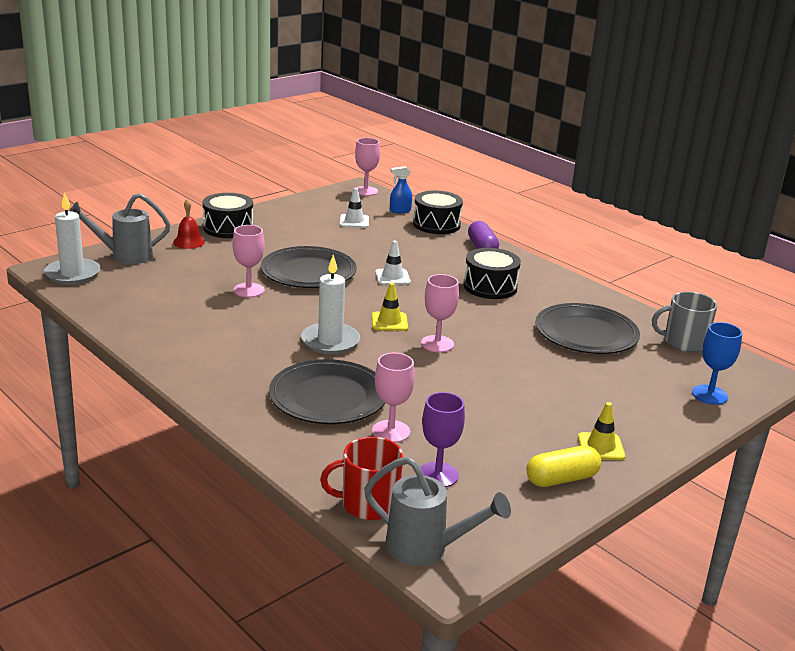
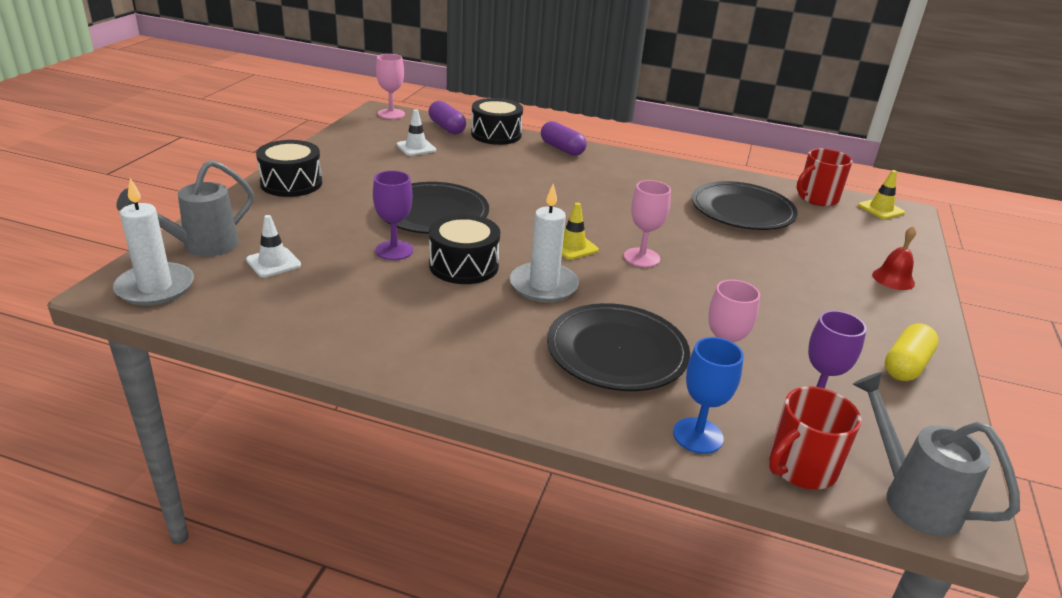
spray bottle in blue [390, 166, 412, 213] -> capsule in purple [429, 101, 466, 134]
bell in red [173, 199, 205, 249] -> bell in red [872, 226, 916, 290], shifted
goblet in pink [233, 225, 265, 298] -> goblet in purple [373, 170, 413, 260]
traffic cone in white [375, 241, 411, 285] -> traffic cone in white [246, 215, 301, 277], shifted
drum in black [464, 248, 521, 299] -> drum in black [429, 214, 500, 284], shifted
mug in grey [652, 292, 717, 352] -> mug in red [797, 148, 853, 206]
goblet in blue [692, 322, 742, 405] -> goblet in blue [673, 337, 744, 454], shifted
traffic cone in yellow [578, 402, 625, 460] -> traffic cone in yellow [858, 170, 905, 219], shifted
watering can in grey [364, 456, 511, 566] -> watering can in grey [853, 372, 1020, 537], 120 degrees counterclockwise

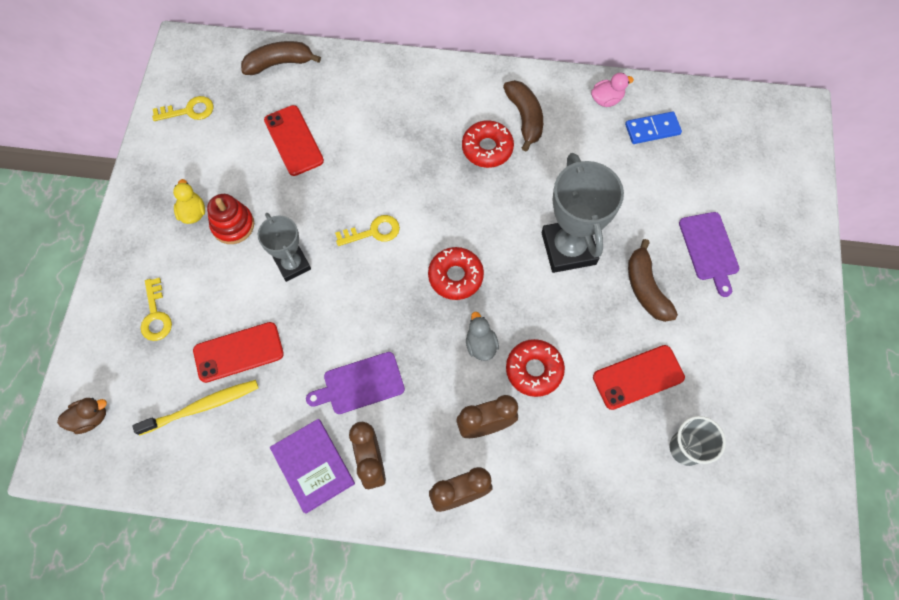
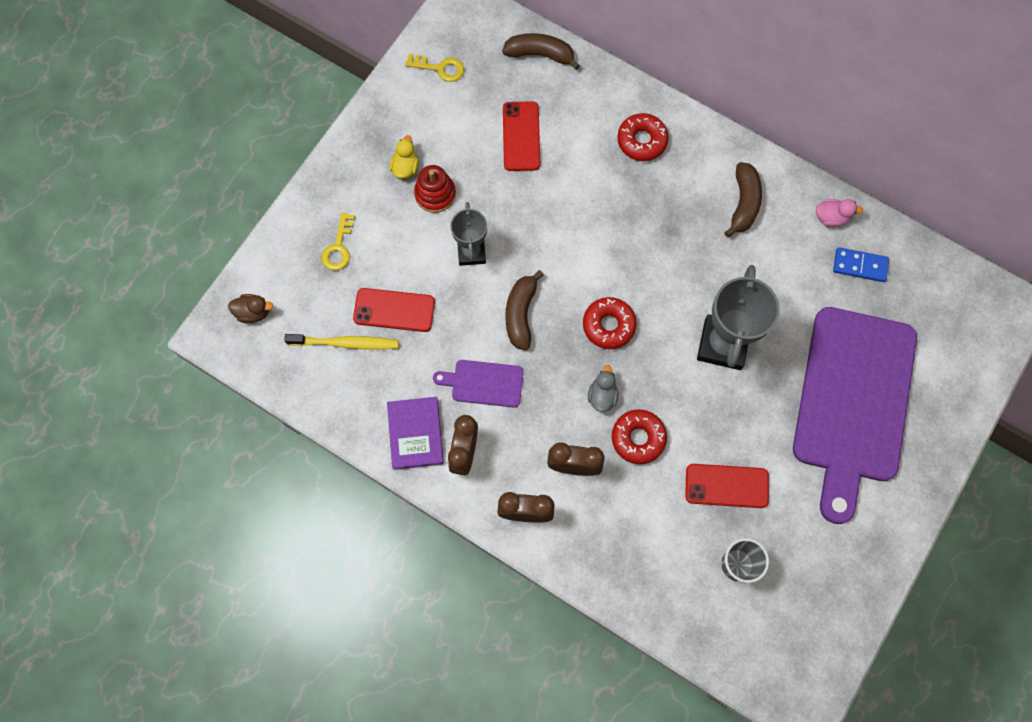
donut in red [462, 120, 514, 168] -> donut in red [617, 113, 669, 161], shifted
cutting board in purple [679, 212, 739, 297] -> cutting board in purple [793, 307, 917, 524], x2.40
key in yellow [335, 215, 400, 246] -> none
banana in brown [628, 239, 678, 322] -> banana in brown [505, 270, 544, 350], shifted

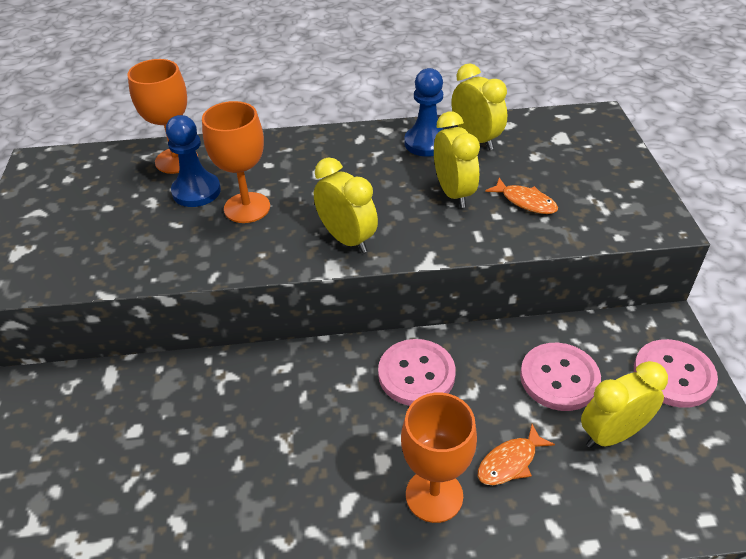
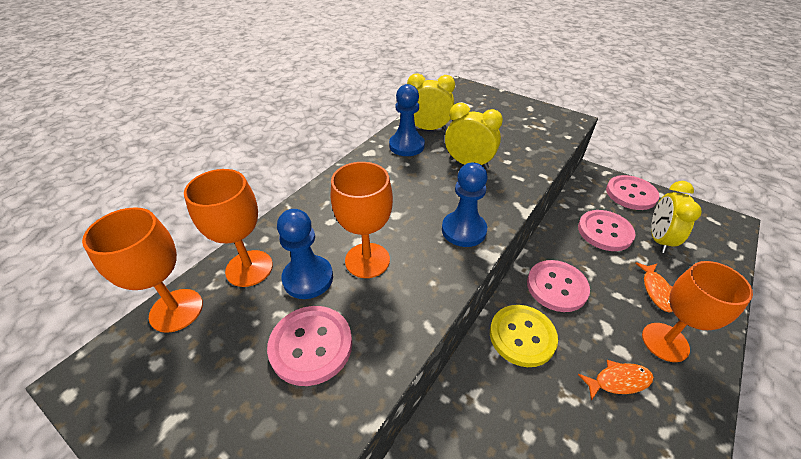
clock in yellow [314, 157, 378, 253] -> pawn in blue [442, 163, 488, 247]
fish in orange [485, 178, 558, 214] -> fish in orange [578, 360, 654, 400], shifted
none -> goblet in orange [82, 207, 203, 333]
none -> button in yellow [490, 305, 558, 367]
none -> button in pink [267, 306, 352, 386]

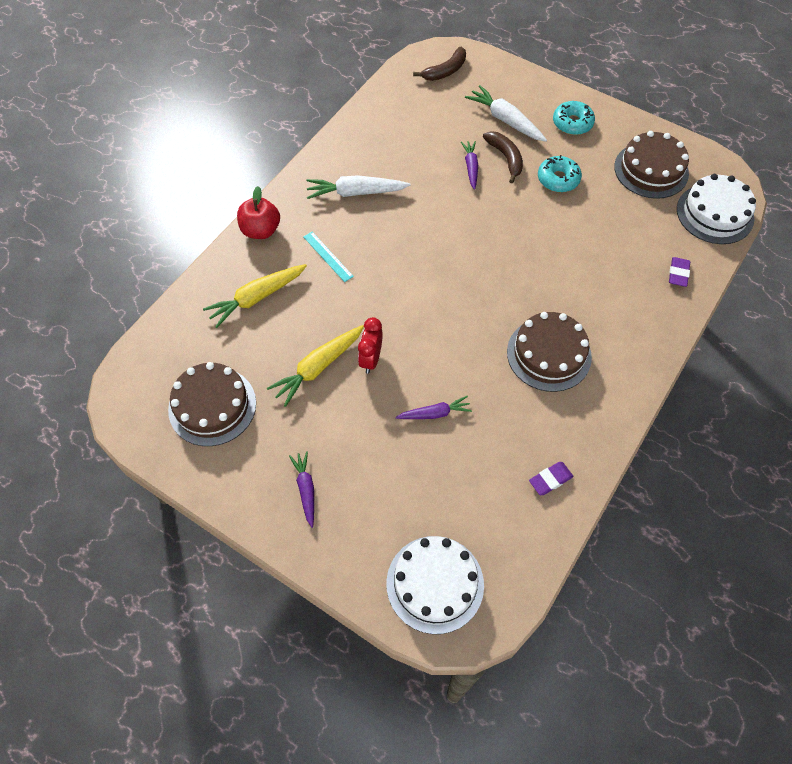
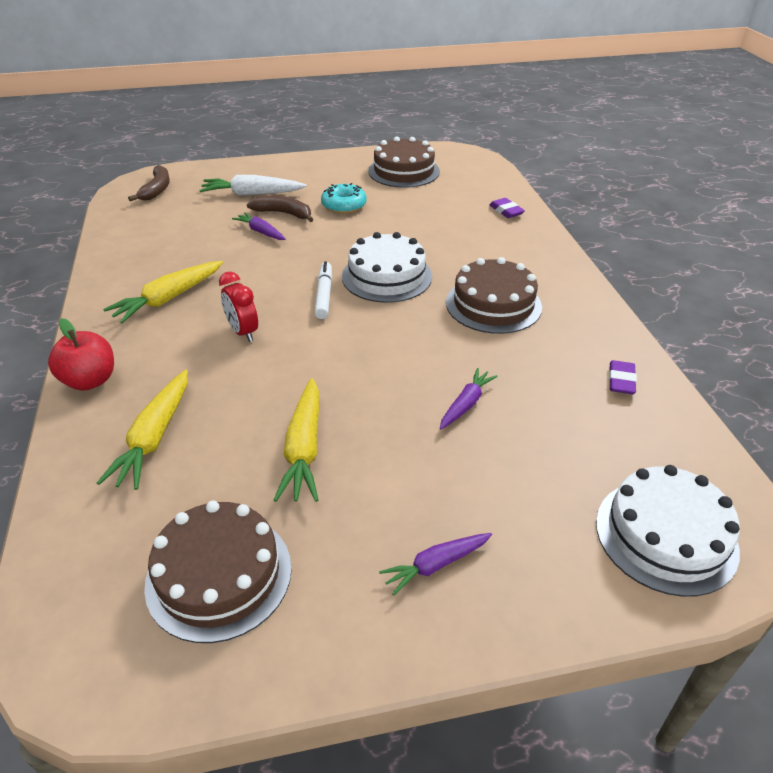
donut in turquoise [553, 101, 595, 135] -> none
cake in white [677, 174, 756, 244] -> cake in white [342, 232, 432, 303], shifted
carrot in white [306, 175, 411, 199] -> carrot in yellow [103, 261, 223, 323]
ruler in turquoise [303, 232, 354, 282] -> none
clock in red [358, 317, 383, 374] -> clock in red [219, 272, 258, 342], shifted
carrot in purple [289, 451, 314, 528] -> carrot in purple [379, 533, 492, 596], 60 degrees counterclockwise
none -> marker in white [315, 261, 332, 319]

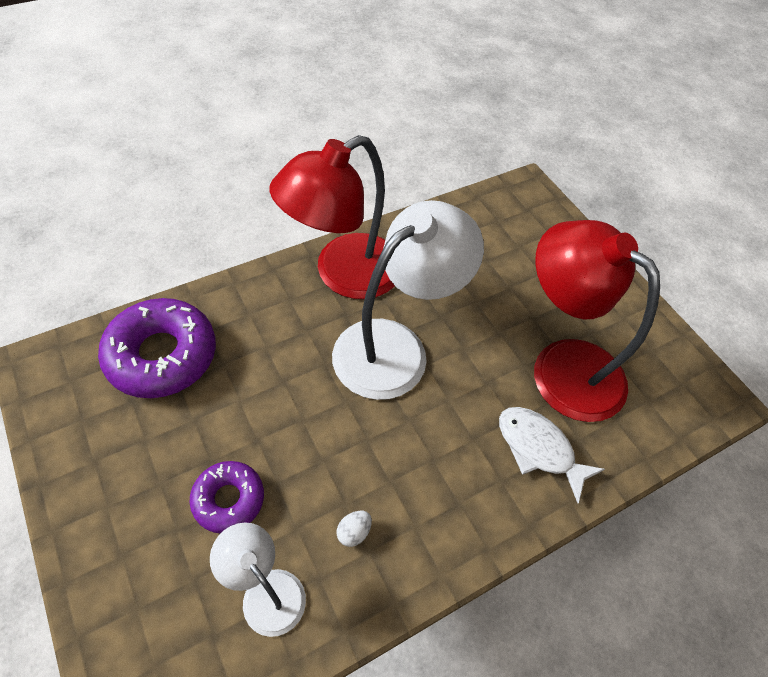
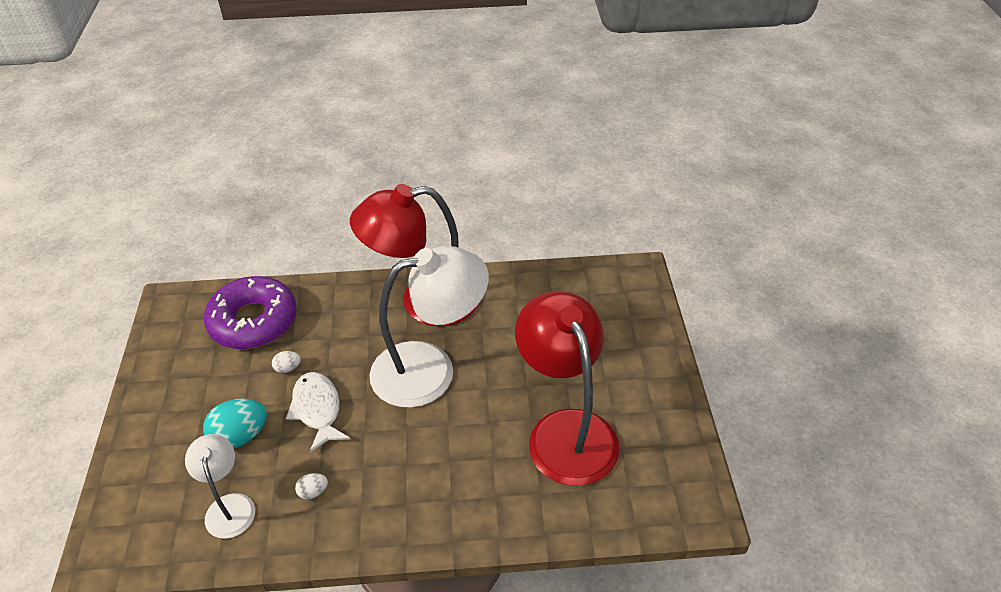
fish in white [499, 407, 605, 503] -> fish in white [286, 372, 350, 453], shifted
donut in purple [189, 461, 264, 533] -> egg in turquoise [203, 398, 267, 448]
none -> egg in white [272, 351, 301, 373]

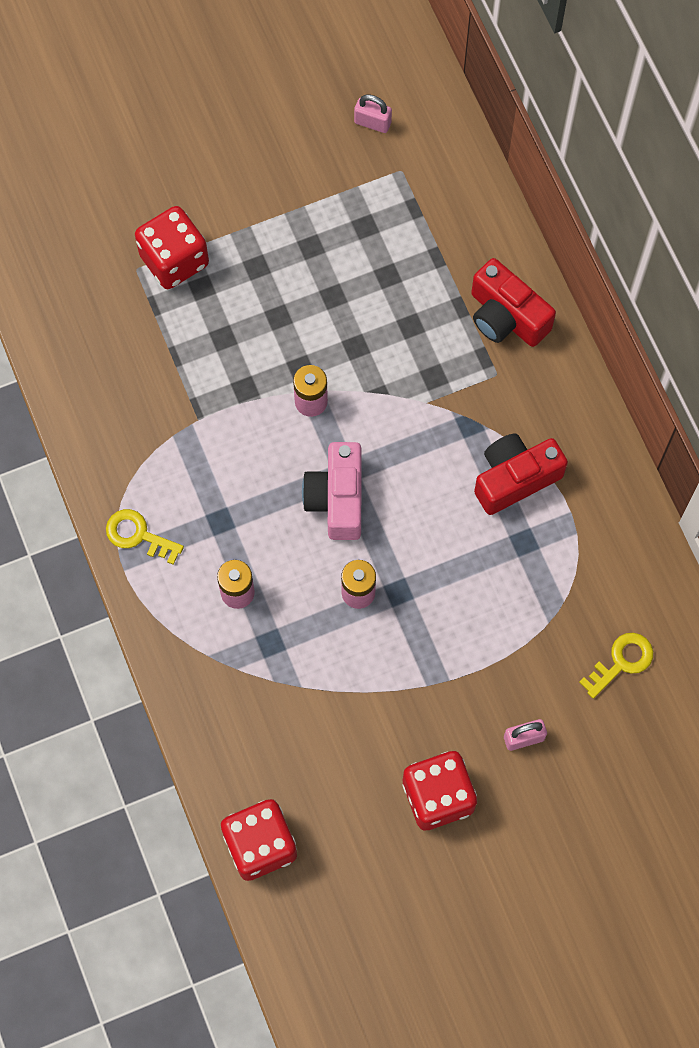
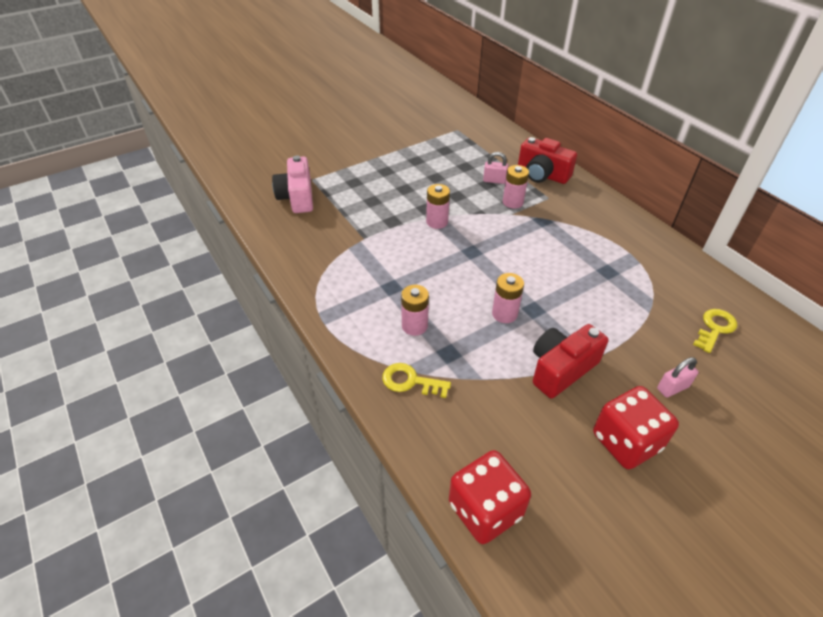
padlock in pink [354, 94, 392, 133] -> padlock in pink [483, 152, 508, 184], shifted
dice in red [135, 206, 209, 289] -> none
camera in red [474, 433, 568, 515] -> camera in red [533, 324, 608, 399], shifted
camera in pink [302, 442, 361, 540] -> camera in pink [272, 155, 313, 213], shifted
key in yellow [106, 509, 184, 565] -> key in yellow [382, 363, 451, 398], shifted
none -> battery in pink [503, 165, 529, 209]

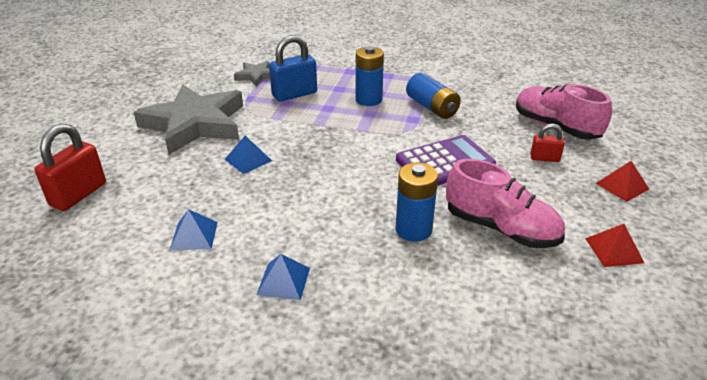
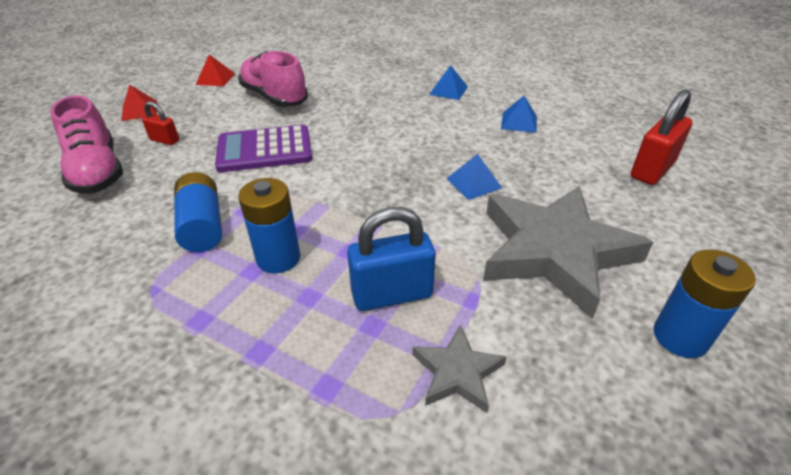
battery in blue [396, 162, 438, 242] -> battery in blue [654, 249, 756, 358], shifted

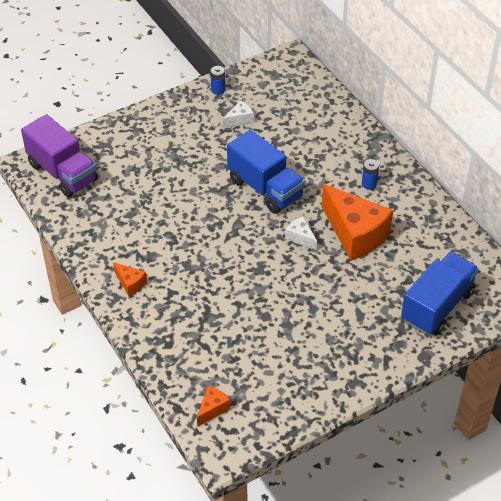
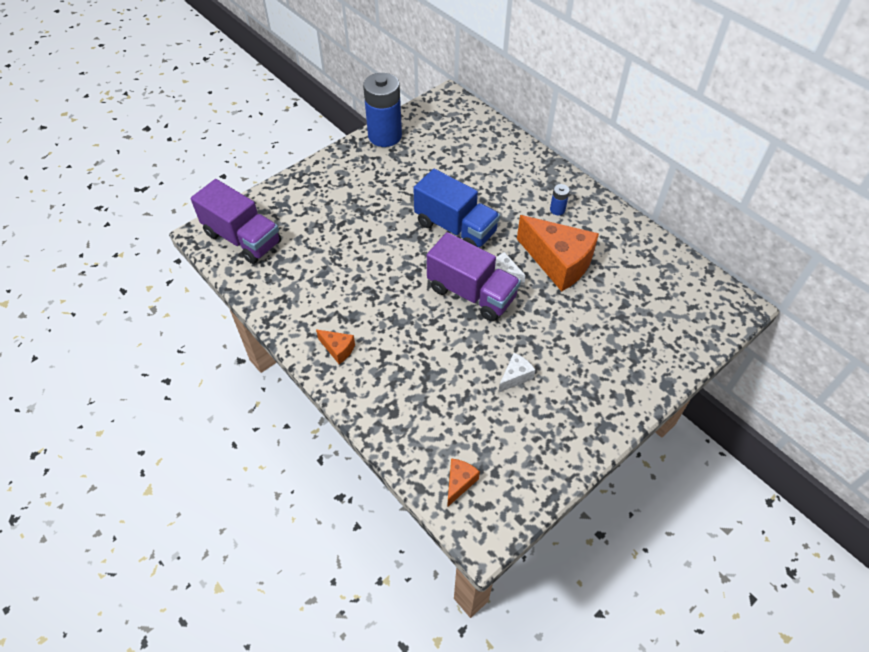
battery in blue [210, 66, 225, 95] -> battery in blue [363, 73, 402, 147], x2.39
cheese in white [223, 100, 254, 128] -> cheese in white [498, 353, 535, 393], shifted
truck in blue [401, 252, 479, 336] -> none
none -> truck in purple [427, 232, 521, 322]

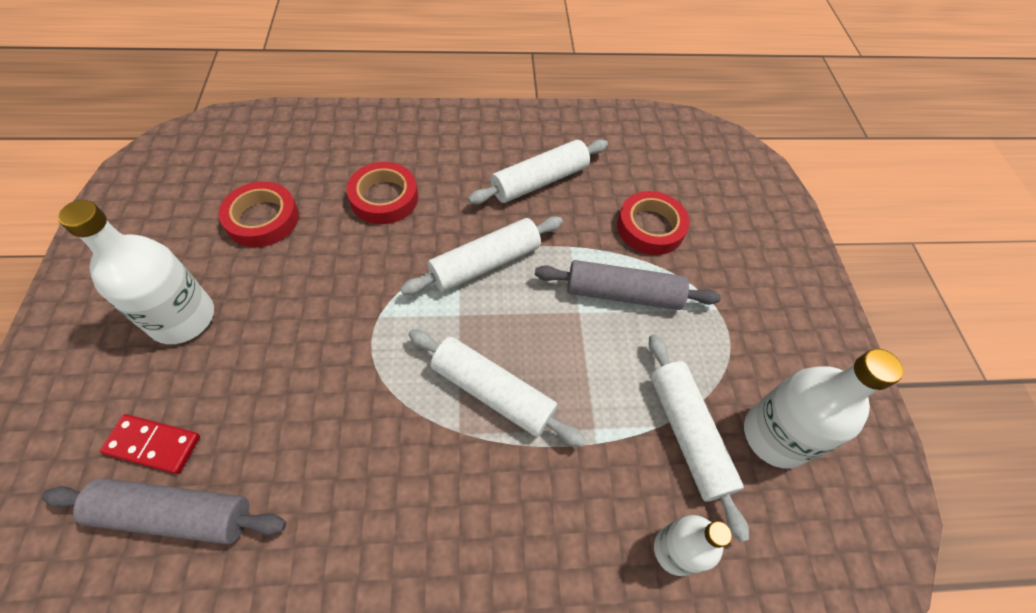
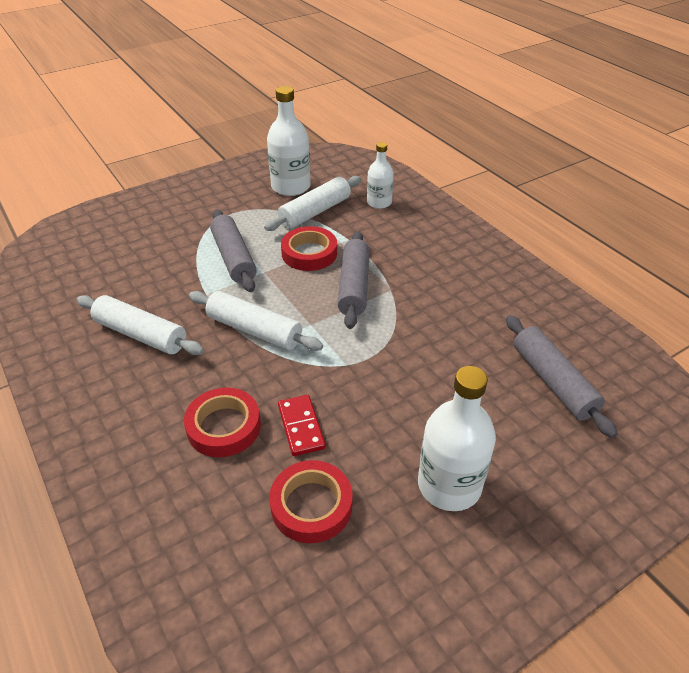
tape in red [617, 191, 690, 255] -> tape in red [281, 226, 337, 271], shifted
rolling pin in white [408, 329, 586, 447] -> rolling pin in grey [337, 231, 370, 329]
domino in red [100, 414, 200, 474] -> domino in red [278, 395, 325, 456], shifted

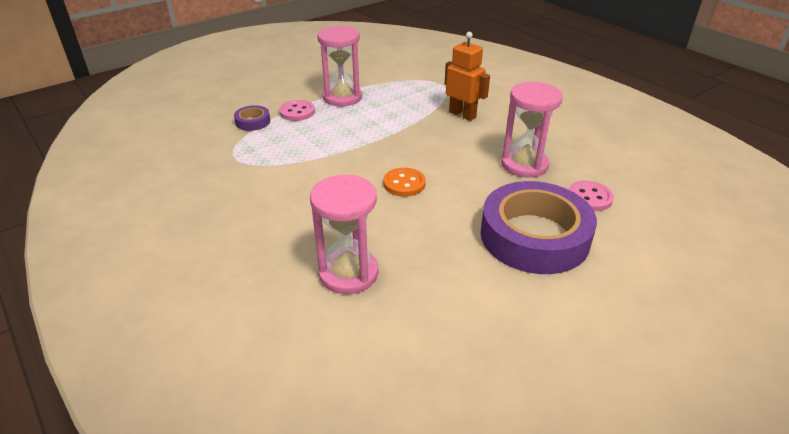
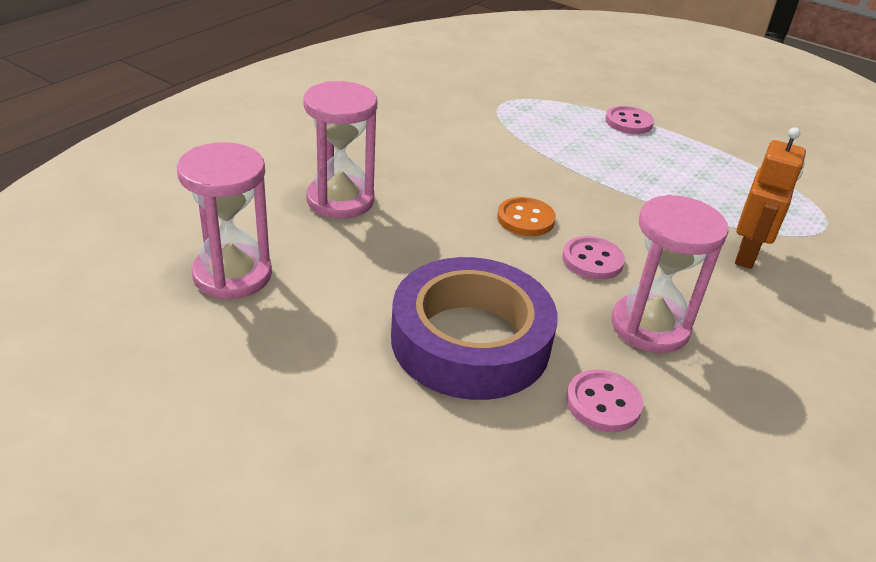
hourglass in pink [317, 25, 362, 106] -> hourglass in pink [177, 142, 272, 299], shifted
tape in purple [234, 105, 270, 131] -> none
none -> button in pink [562, 236, 625, 280]

